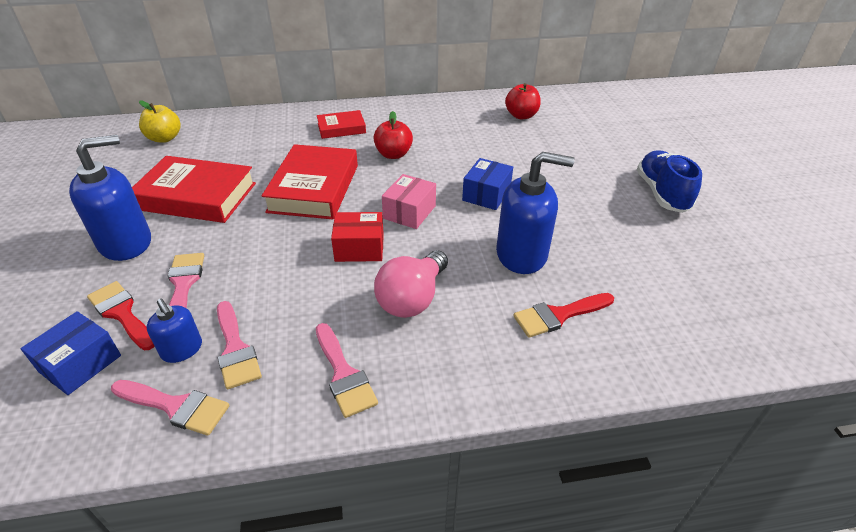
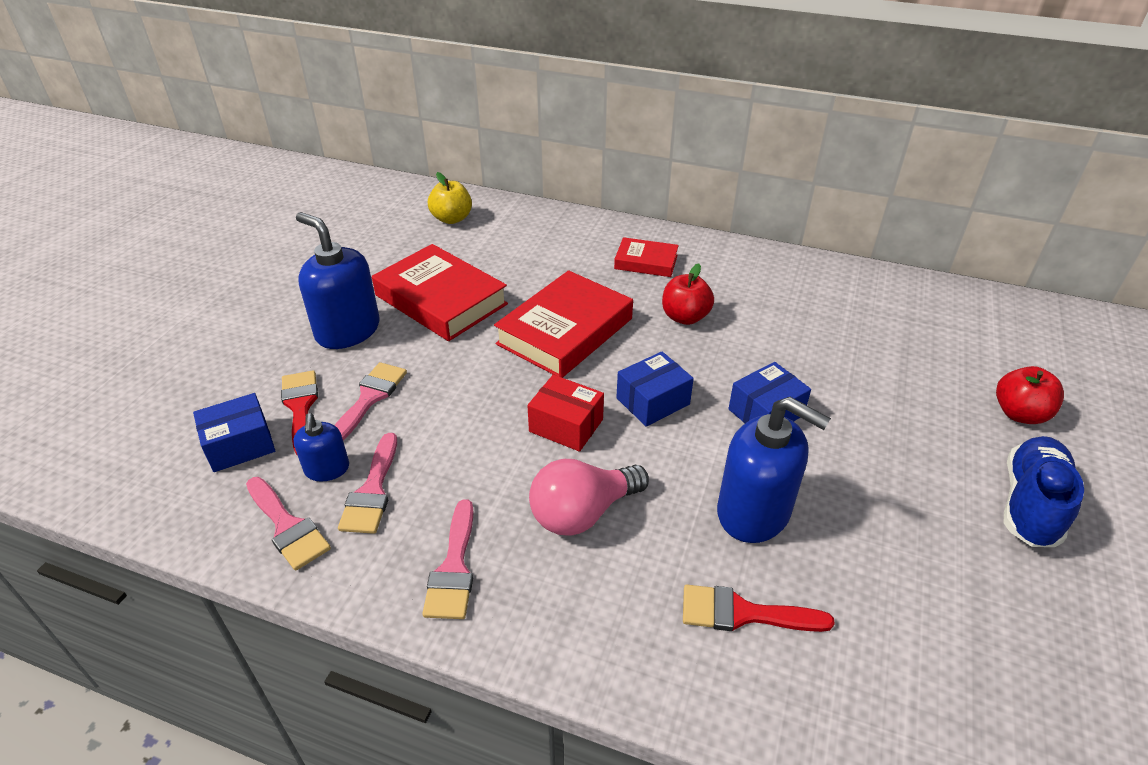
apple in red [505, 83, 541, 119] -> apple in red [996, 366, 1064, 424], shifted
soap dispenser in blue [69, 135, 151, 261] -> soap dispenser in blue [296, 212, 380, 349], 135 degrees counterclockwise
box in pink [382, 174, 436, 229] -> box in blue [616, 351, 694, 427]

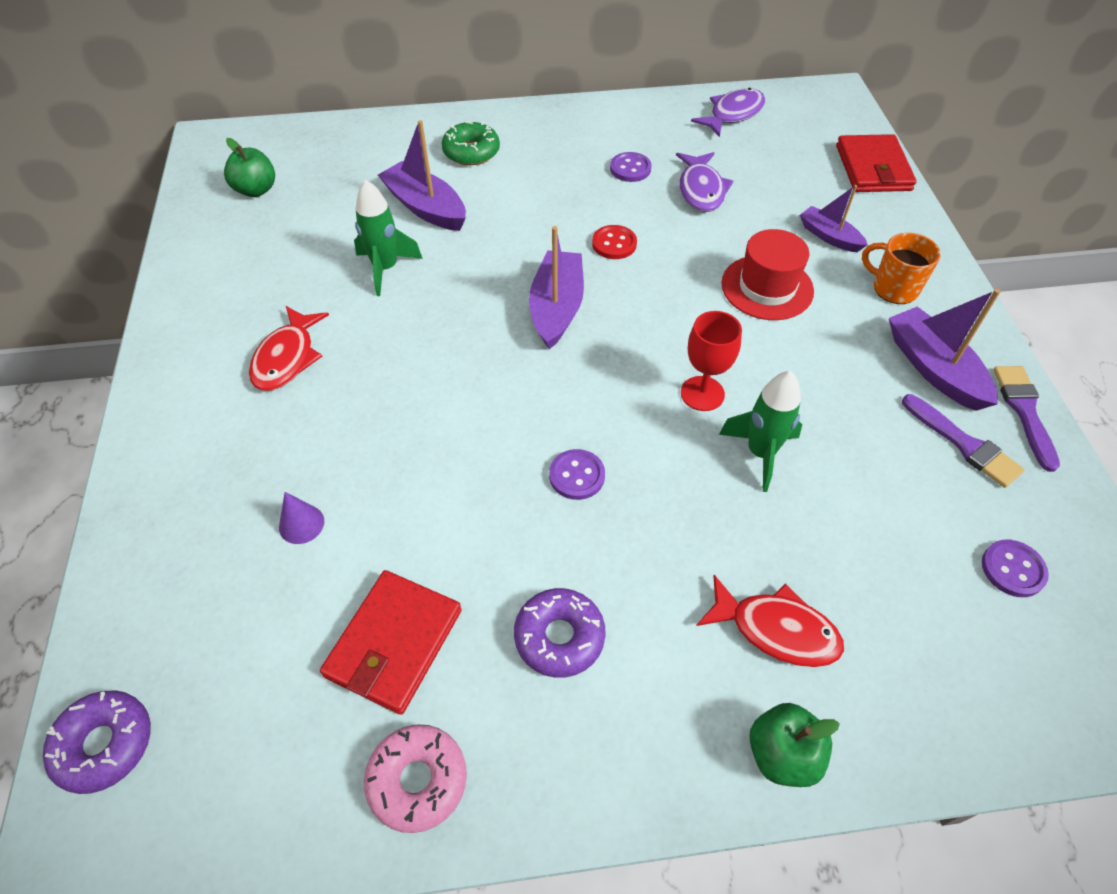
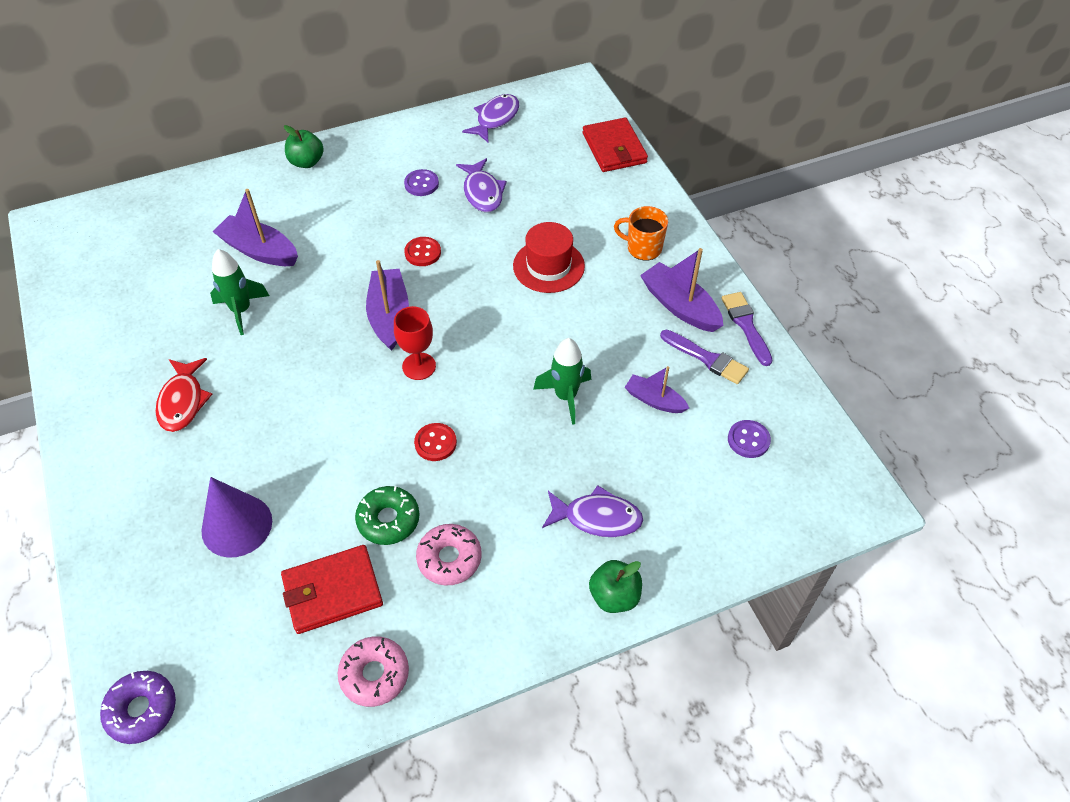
donut in green [442, 121, 500, 165] -> donut in green [355, 486, 419, 545], shifted
apple in green [224, 138, 275, 197] -> apple in green [284, 125, 324, 168], shifted
boat in purple [800, 185, 868, 252] -> boat in purple [625, 366, 689, 413], shifted
goblet in red [681, 311, 742, 411] -> goblet in red [394, 306, 436, 380], shifted
button in purple [549, 449, 605, 500] -> button in red [414, 423, 457, 461]
cone in purple [279, 492, 324, 544] -> cone in purple [201, 477, 272, 558], x2.03
wallet in red [320, 570, 462, 715] -> wallet in red [281, 545, 383, 634], 60 degrees clockwise
fish in red [696, 575, 844, 667] -> fish in purple [542, 485, 643, 537]
donut in purple [514, 588, 606, 678] -> donut in pink [416, 524, 481, 586]

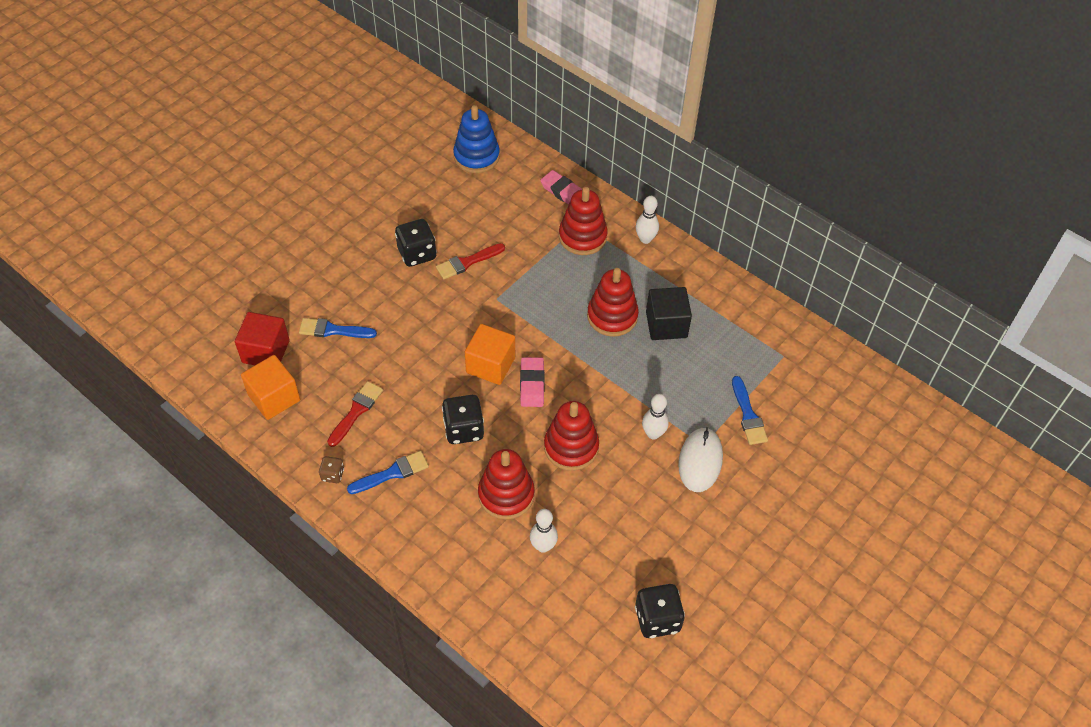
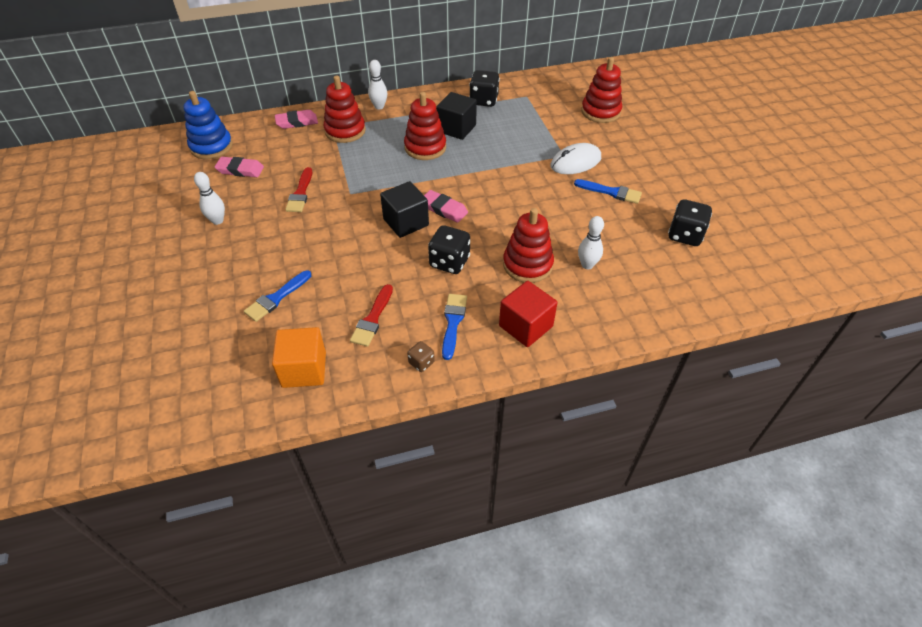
dice in black [395, 219, 437, 267] -> dice in black [469, 70, 500, 107], shifted
cube in red [235, 312, 290, 365] -> cube in red [499, 281, 557, 347], shifted
cube in orange [465, 324, 515, 385] -> cube in black [380, 181, 429, 238]
brush in blue [732, 376, 768, 445] -> brush in blue [574, 179, 642, 204], shifted
brush in red [327, 381, 383, 447] -> brush in red [350, 284, 393, 347], 135 degrees counterclockwise
bowling pin in white [642, 394, 669, 439] -> bowling pin in white [194, 172, 225, 225], shifted
stacking toy in red [544, 401, 599, 471] -> stacking toy in red [581, 57, 622, 123], shifted
mouse in white [678, 427, 723, 492] -> mouse in white [550, 143, 601, 174], 75 degrees counterclockwise
none -> eraser in pink [215, 157, 264, 177]

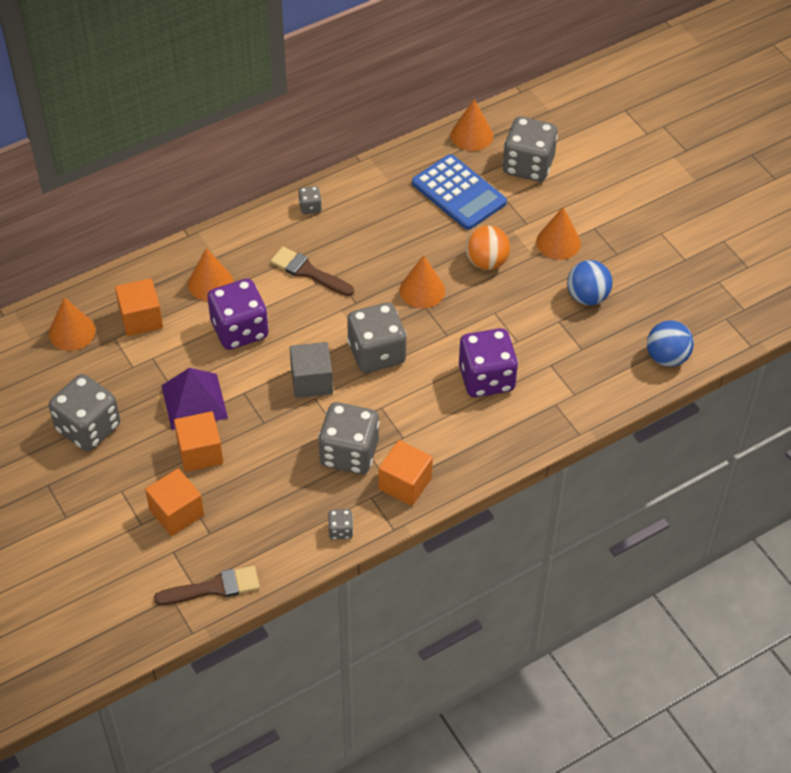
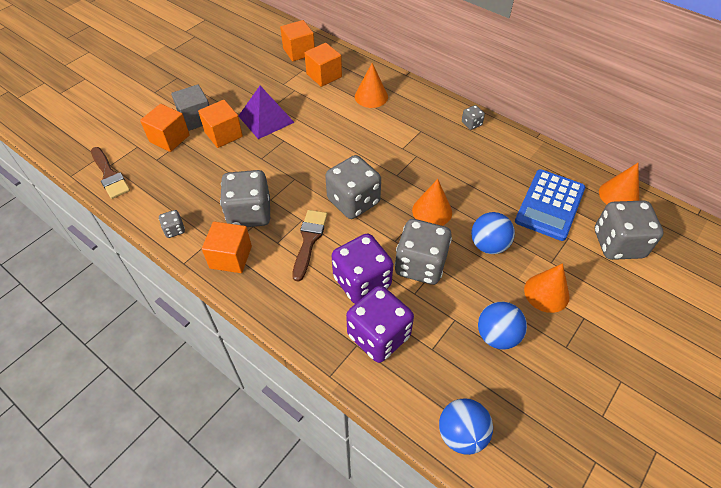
ball in orange [466, 225, 510, 270] -> ball in blue [471, 212, 515, 254]
brush in brown [270, 247, 354, 296] -> brush in brown [292, 210, 328, 282], shifted
dice in purple [207, 279, 269, 350] -> dice in purple [346, 286, 414, 363], shifted
cone in orange [49, 298, 96, 351] -> cube in orange [280, 20, 315, 61]
cube in grey [290, 342, 333, 398] -> cube in grey [171, 85, 209, 131], shifted
dice in grey [49, 374, 120, 451] -> dice in grey [395, 219, 452, 285], shifted

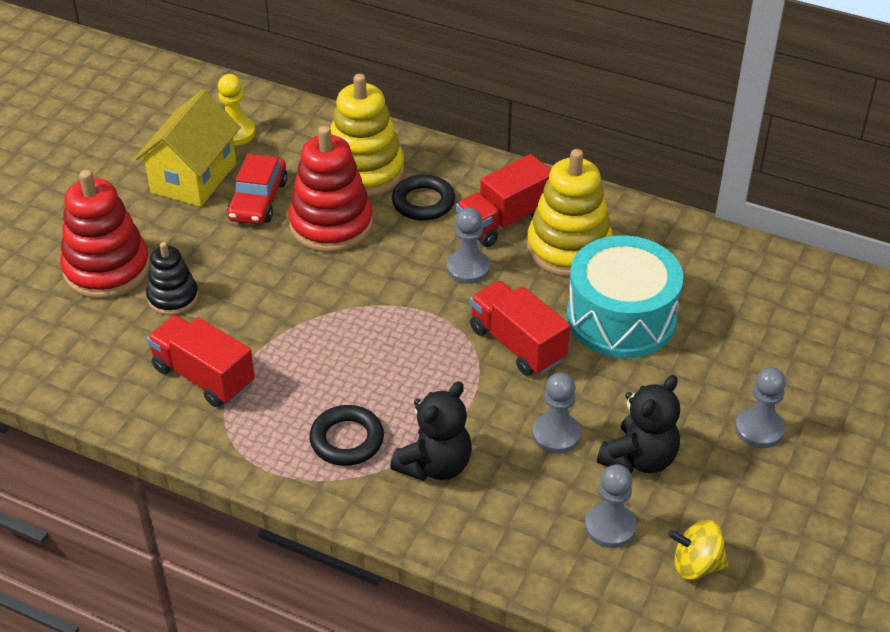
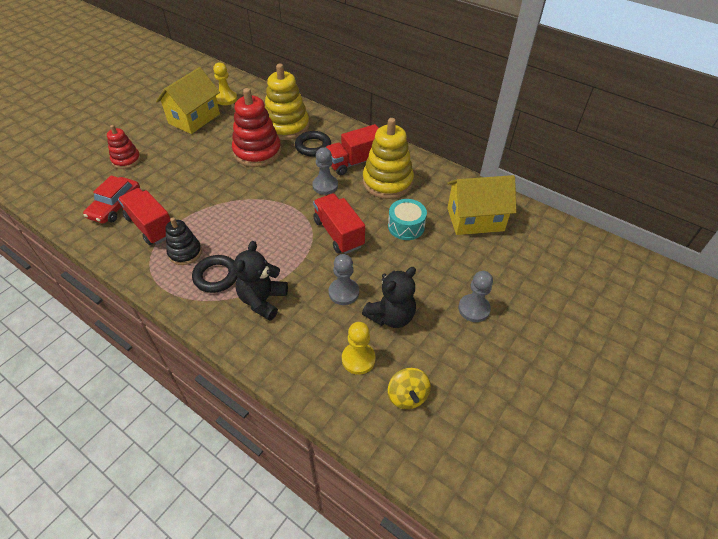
car in red [227, 154, 288, 225] -> car in red [83, 175, 140, 224], shifted
stacking toy in red [60, 170, 150, 299] -> stacking toy in red [107, 125, 141, 169], x0.58
drum in turquoise [567, 235, 684, 358] -> drum in turquoise [388, 199, 427, 240], x0.55
stacking toy in black [146, 242, 199, 315] -> stacking toy in black [165, 218, 202, 265], shifted
teddy bear in black [390, 381, 472, 481] -> teddy bear in black [234, 241, 288, 321], 150 degrees clockwise
pawn in grey [585, 464, 637, 548] -> pawn in yellow [342, 322, 376, 375]
spinning top in yellow [669, 520, 728, 580] -> spinning top in yellow [388, 368, 431, 409], 120 degrees counterclockwise
none -> house in yellow [447, 175, 517, 235]

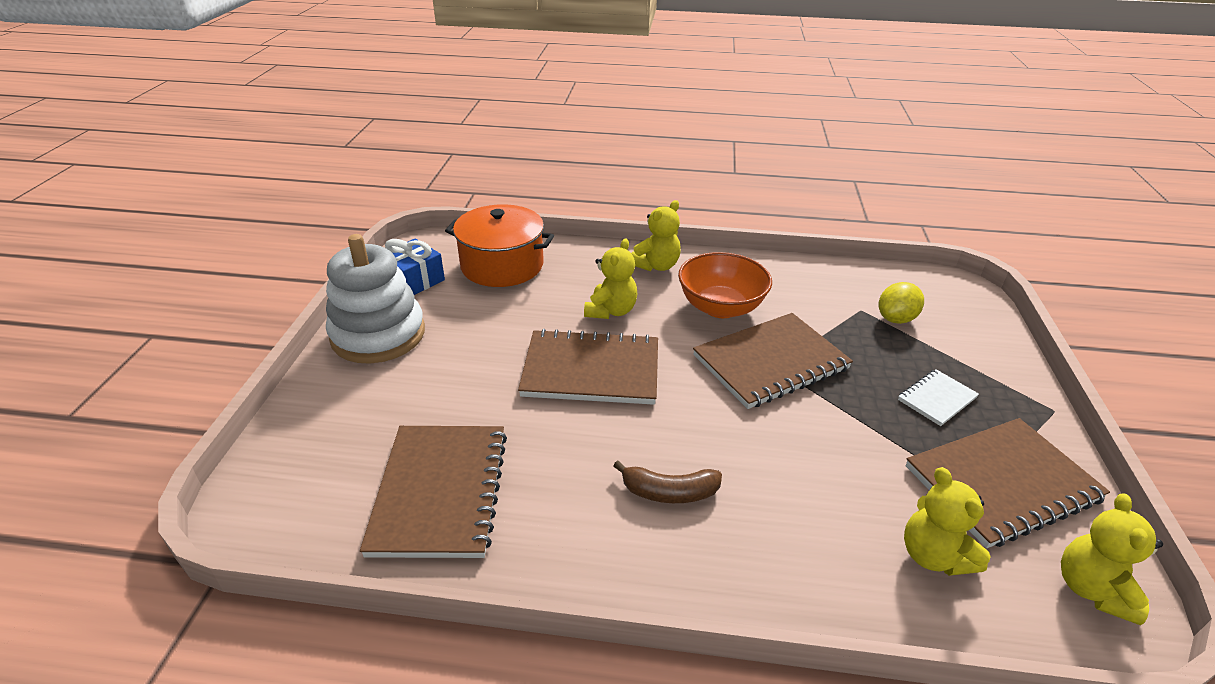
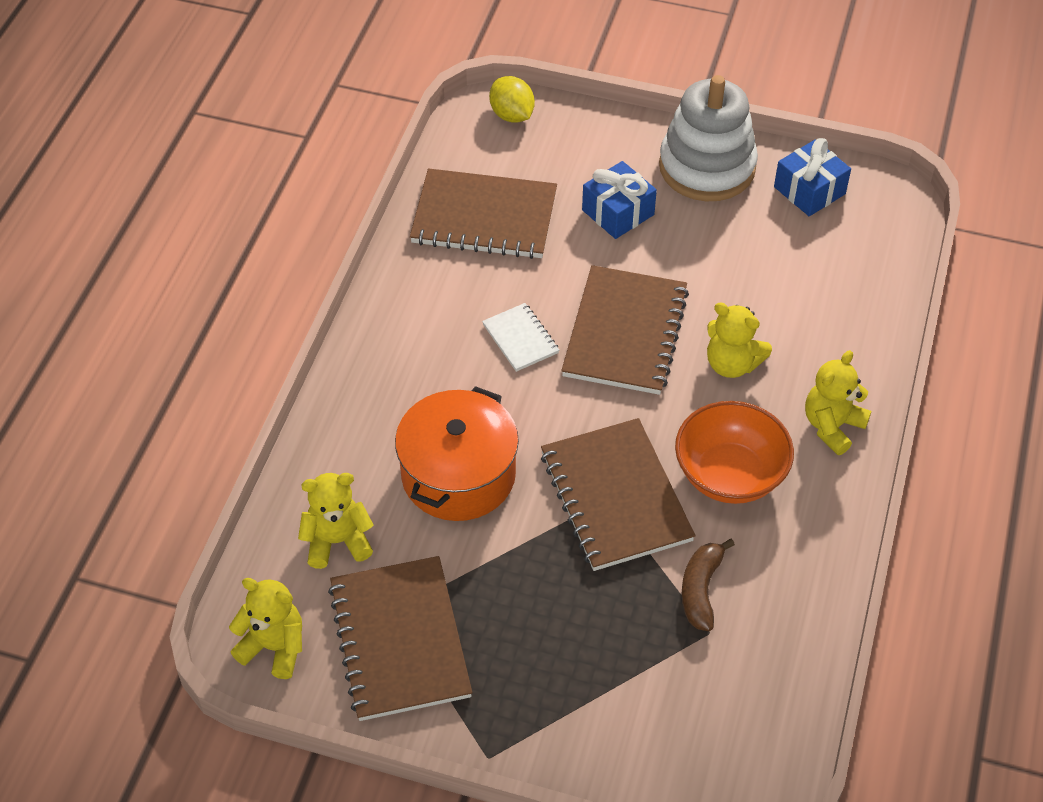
teddy bear in yellow [631, 200, 681, 271] -> teddy bear in yellow [805, 350, 871, 455], 75 degrees clockwise
pot in orange [445, 205, 554, 287] -> pot in orange [395, 386, 519, 521], shifted
lemon in yellow [879, 282, 924, 324] -> lemon in yellow [489, 76, 535, 123], shifted
notebook in white [898, 369, 979, 426] -> notebook in white [482, 303, 559, 372], shifted
banana in brown [613, 461, 722, 503] -> banana in brown [682, 539, 735, 631], shifted
none -> gift in blue [582, 161, 657, 239]

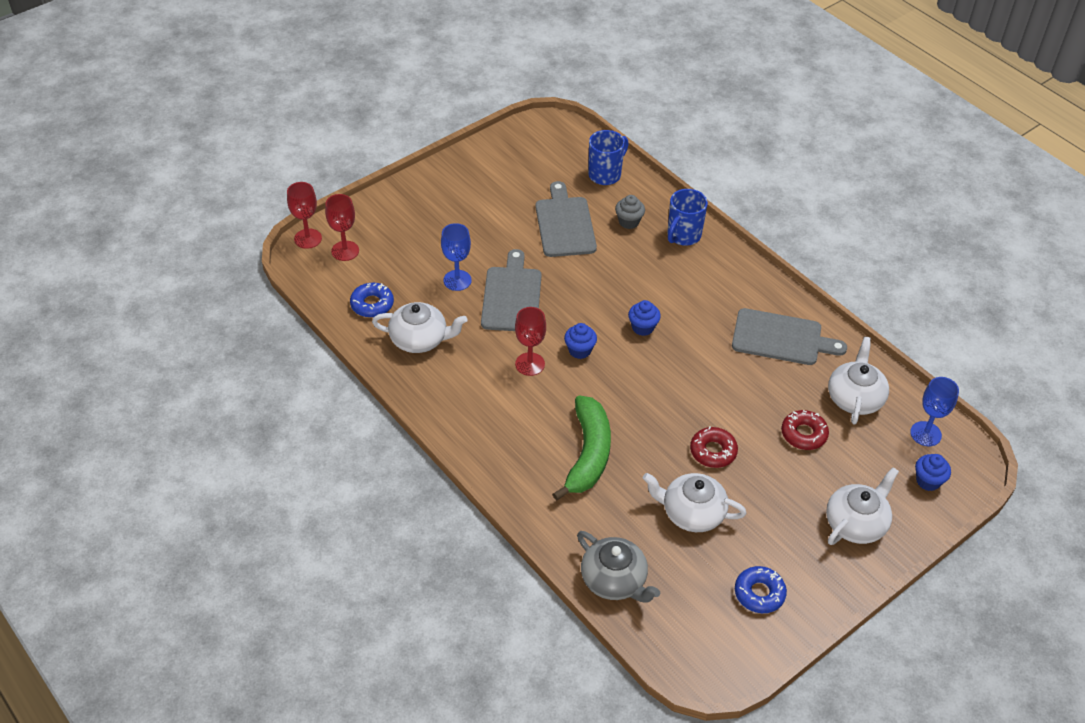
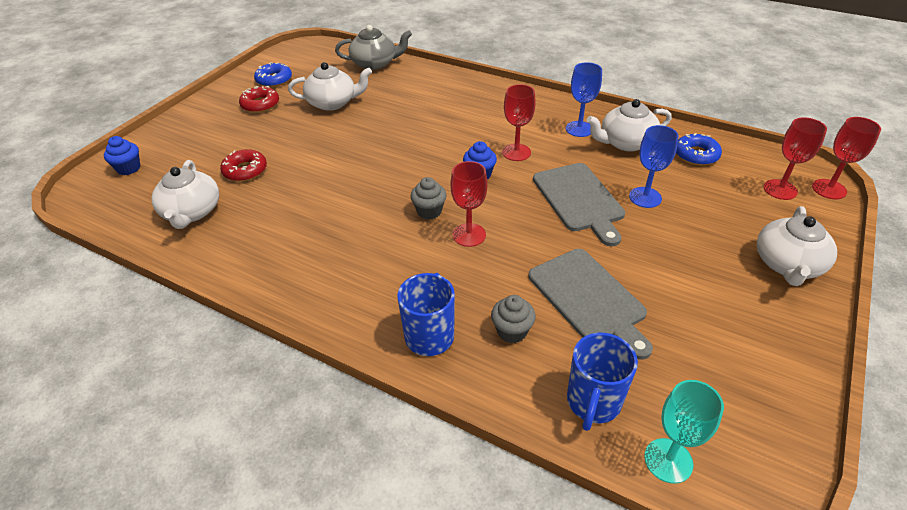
cupcake in blue [628, 300, 661, 336] -> cupcake in grey [410, 177, 447, 219]
cutting board in grey [732, 308, 847, 365] -> none
goblet in blue [910, 377, 959, 446] -> goblet in blue [566, 62, 602, 137], shifted
banana in green [552, 395, 611, 501] -> none
donut in red [690, 427, 738, 468] -> donut in red [239, 86, 279, 113], shifted
teapot in white [826, 467, 899, 545] -> teapot in white [757, 206, 837, 286], shifted
teapot in grey [577, 531, 660, 603] -> teapot in grey [335, 25, 412, 70], 150 degrees clockwise
none -> goblet in red [450, 161, 488, 247]
none -> goblet in turquoise [644, 380, 724, 484]

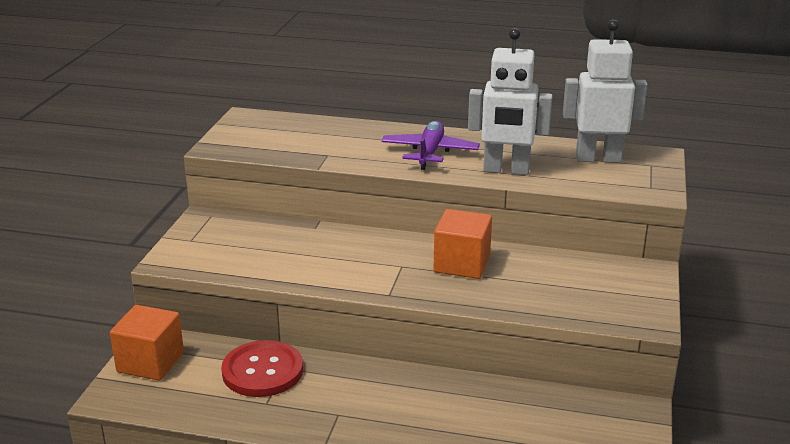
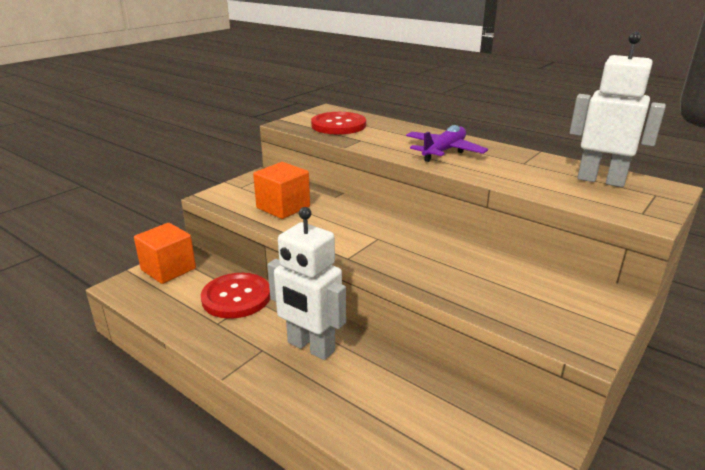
robot in white [468, 28, 553, 175] -> robot in white [267, 207, 346, 360], shifted
cube in orange [433, 209, 492, 279] -> cube in orange [253, 162, 310, 219], shifted
none -> button in red [311, 112, 366, 135]

